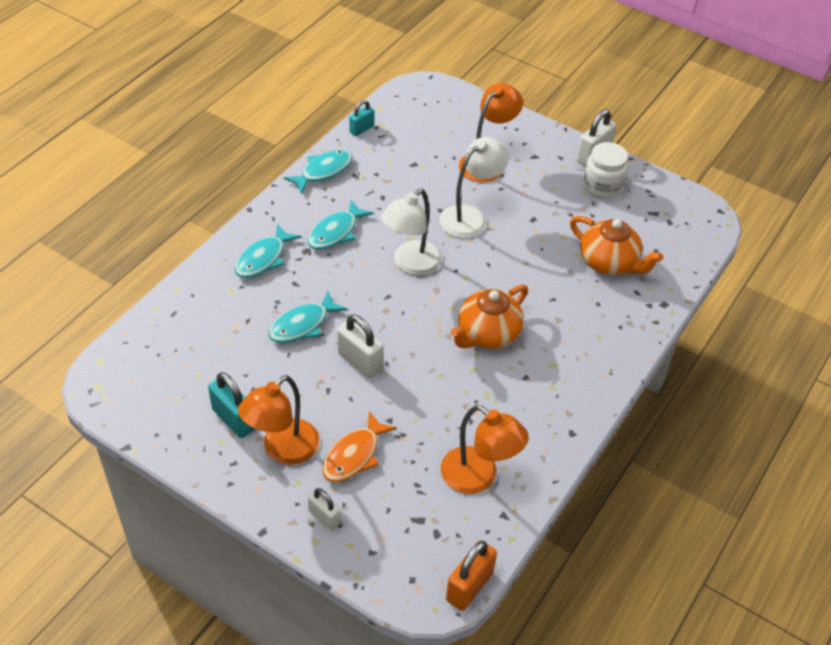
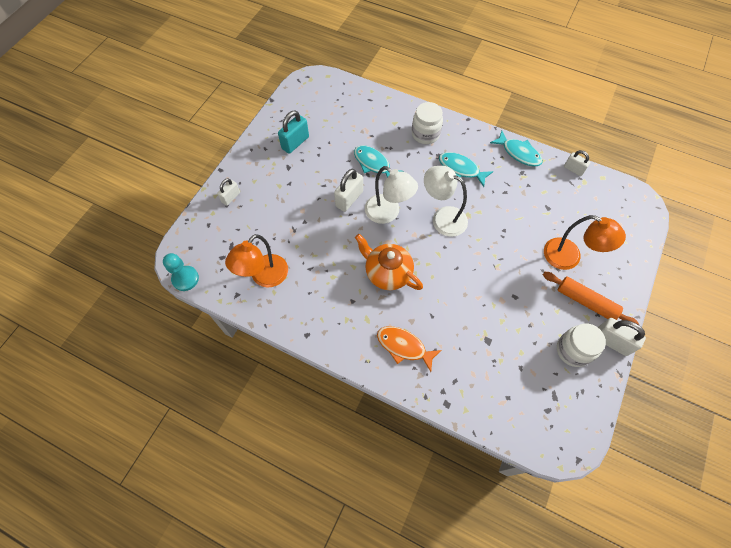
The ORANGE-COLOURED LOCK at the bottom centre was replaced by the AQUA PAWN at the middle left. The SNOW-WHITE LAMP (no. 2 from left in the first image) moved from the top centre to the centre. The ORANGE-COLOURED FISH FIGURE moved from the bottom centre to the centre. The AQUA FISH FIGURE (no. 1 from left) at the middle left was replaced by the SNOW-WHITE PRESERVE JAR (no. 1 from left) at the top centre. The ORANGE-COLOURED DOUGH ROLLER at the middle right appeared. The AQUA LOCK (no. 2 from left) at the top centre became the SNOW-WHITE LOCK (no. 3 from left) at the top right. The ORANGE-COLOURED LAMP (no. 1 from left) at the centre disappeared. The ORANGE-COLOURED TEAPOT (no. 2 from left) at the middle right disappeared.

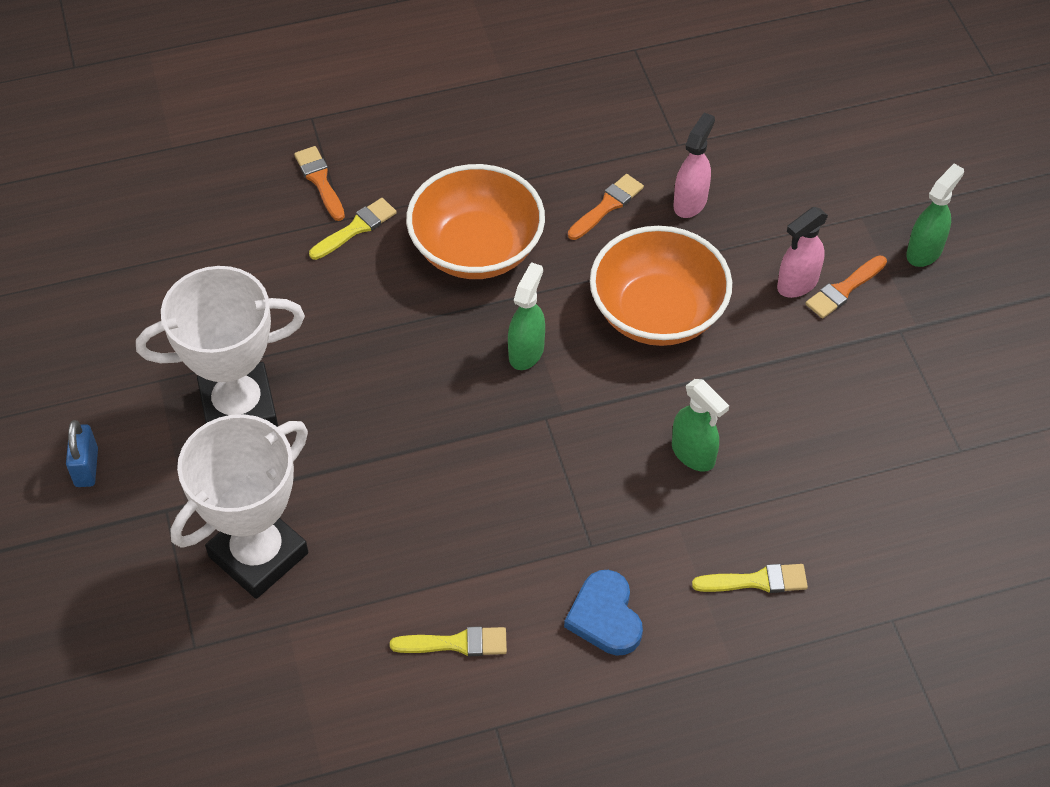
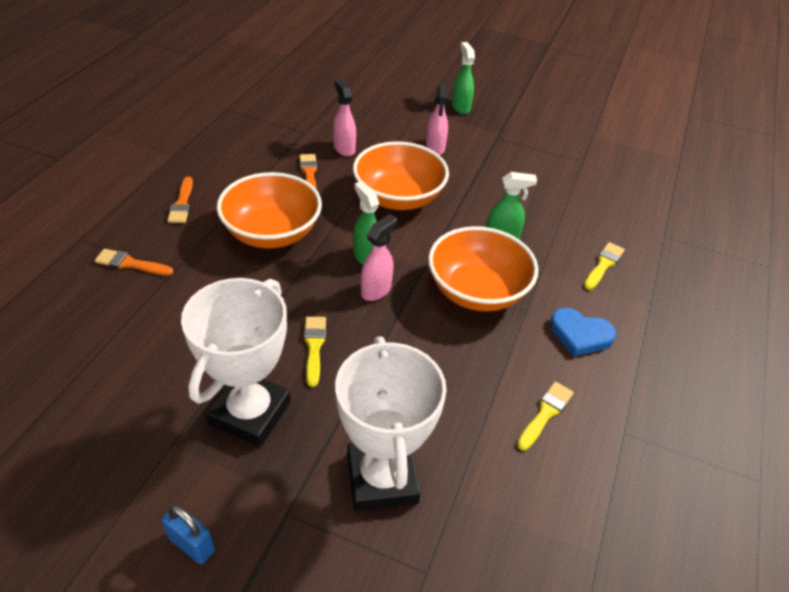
The ORANGE-COLOURED BRUSH (no. 3 from left in the first image) moved from the middle right to the middle left. The BRIGHT YELLOW BRUSH (no. 1 from left) moved from the top centre to the centre. The ROSY SPRAYER (no. 2 from left) at the centre appeared. The ORANGE-COLOURED SERVING BOWL (no. 3 from left) at the centre appeared.

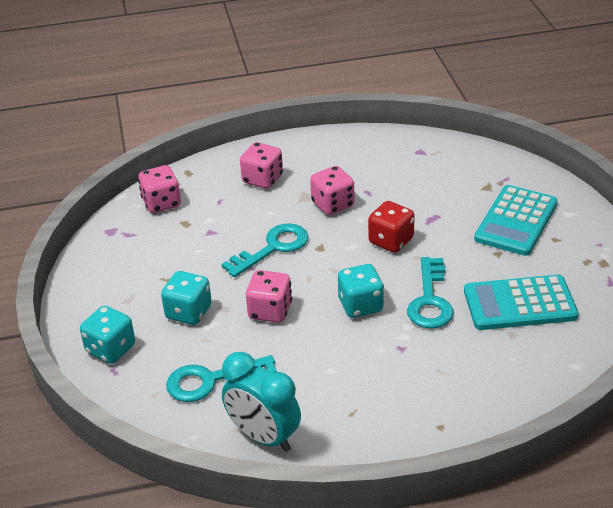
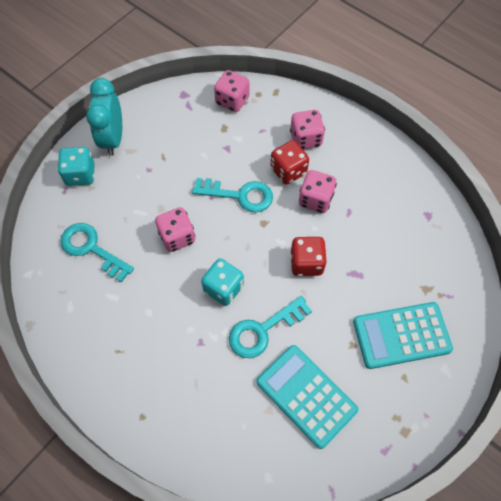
The AQUA ALARM CLOCK moved from the bottom centre to the top left. The SCARLET DICE (no. 1 from left) at the top centre appeared. The AQUA DICE (no. 2 from left) at the middle left disappeared.

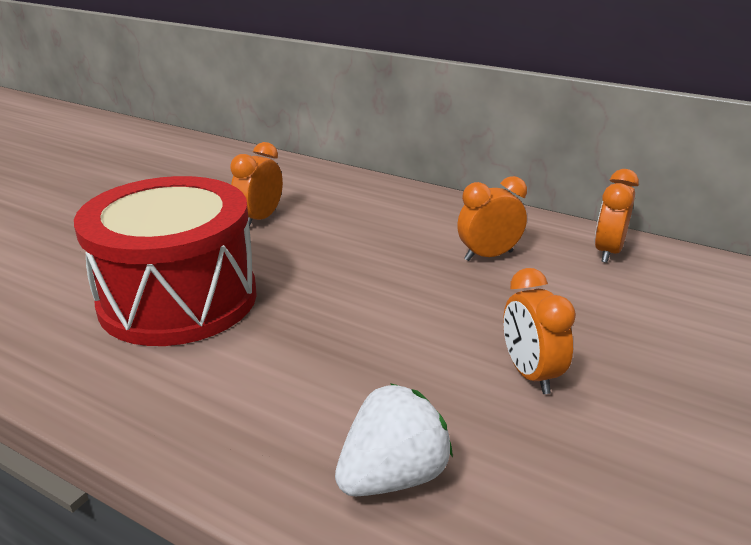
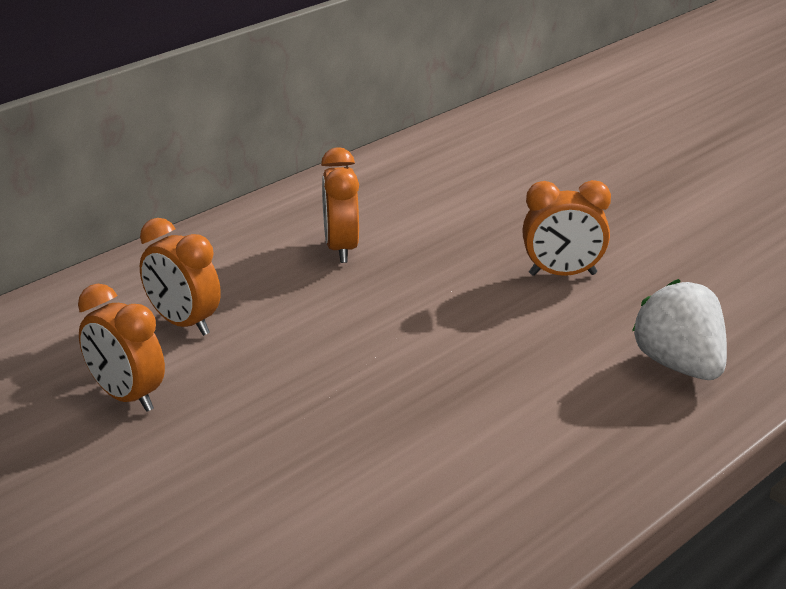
The ORANGE-COLOURED ALARM CLOCK (no. 4 from left in the first image) moved from the middle right to the middle left. The SCARLET TOY DRUM at the middle left disappeared.

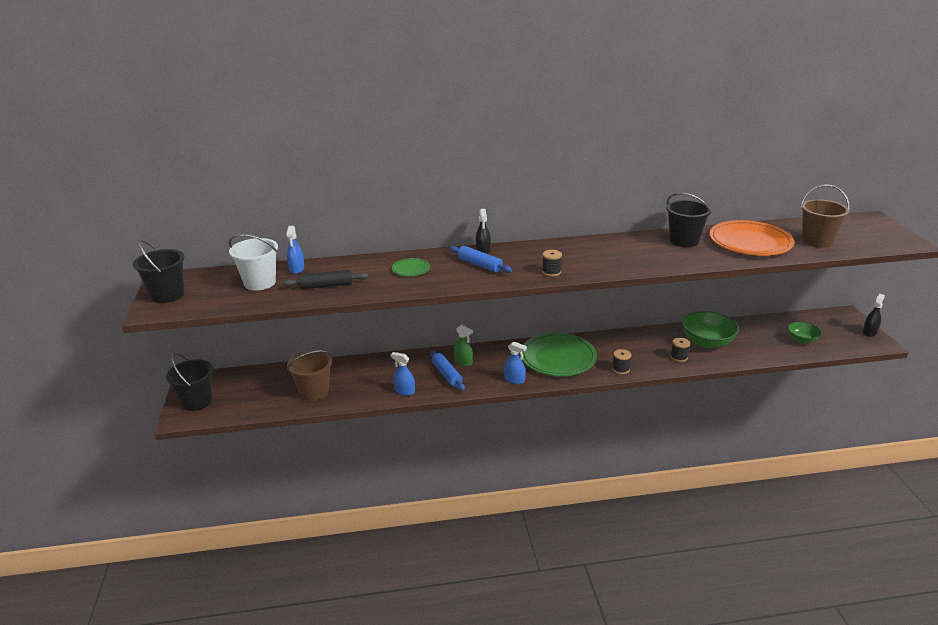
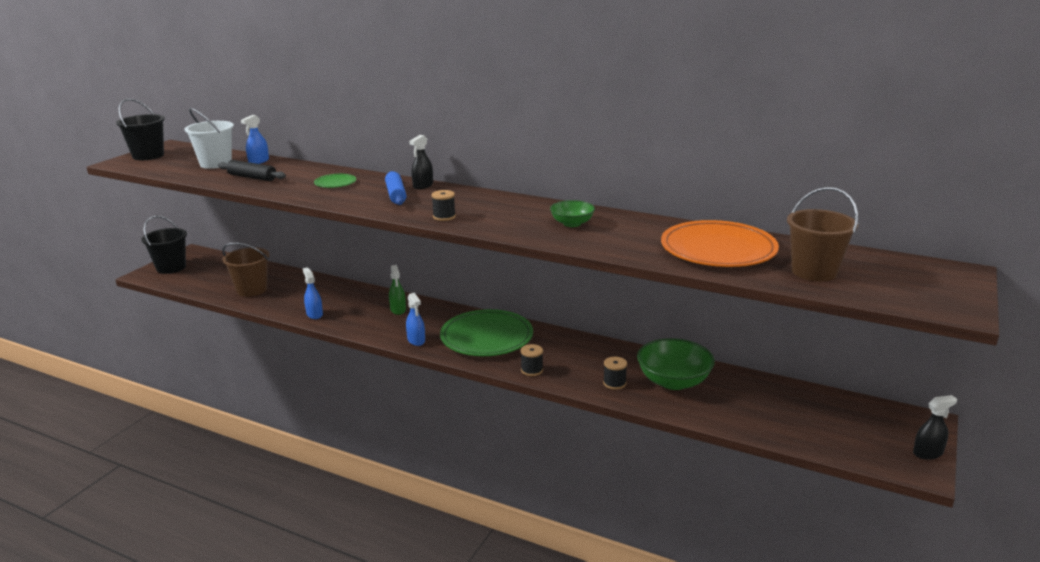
The EMERALD SERVING BOWL (no. 2 from left in the first image) moved from the middle right to the centre. The ROYAL BLUE DOUGH ROLLER (no. 1 from left) at the centre disappeared. The JET-BLACK PAIL (no. 3 from left) at the middle right disappeared.

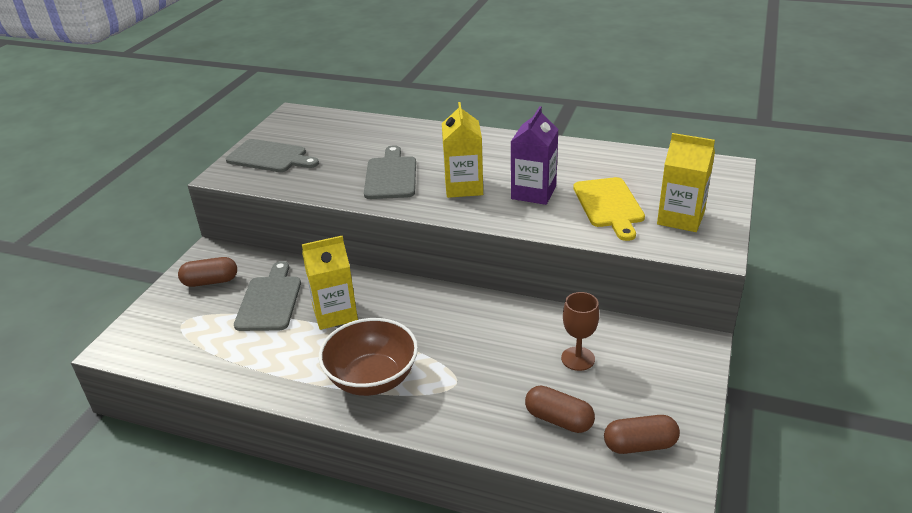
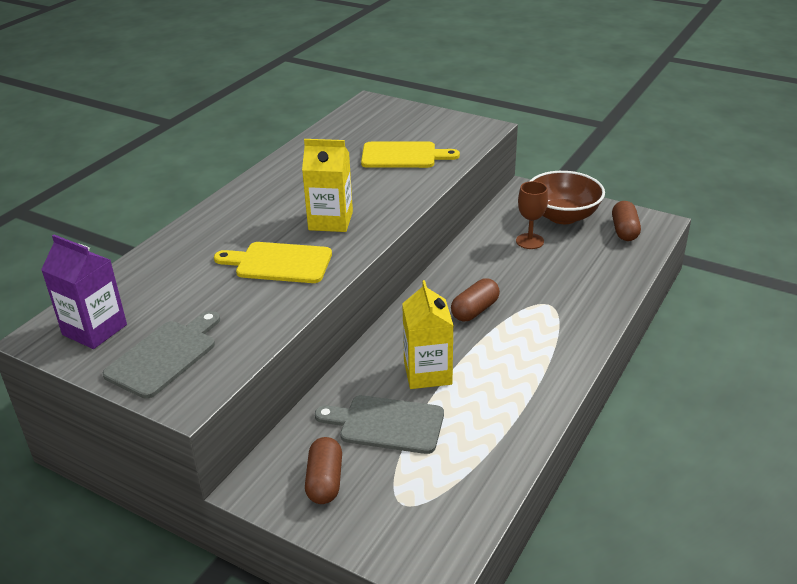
The ROYAL PURPLE JUICE CARTON moved from the top centre to the middle left. The GREY CHOPPING BOARD (no. 3 from left) at the centre became the BRIGHT YELLOW CHOPPING BOARD (no. 1 from left) at the centre. The BROWN CAPSULE (no. 2 from left) moved from the bottom centre to the centre. The BROWN SERVING BOWL moved from the bottom centre to the middle right. The BRIGHT YELLOW JUICE CARTON (no. 3 from left) at the middle right disappeared.

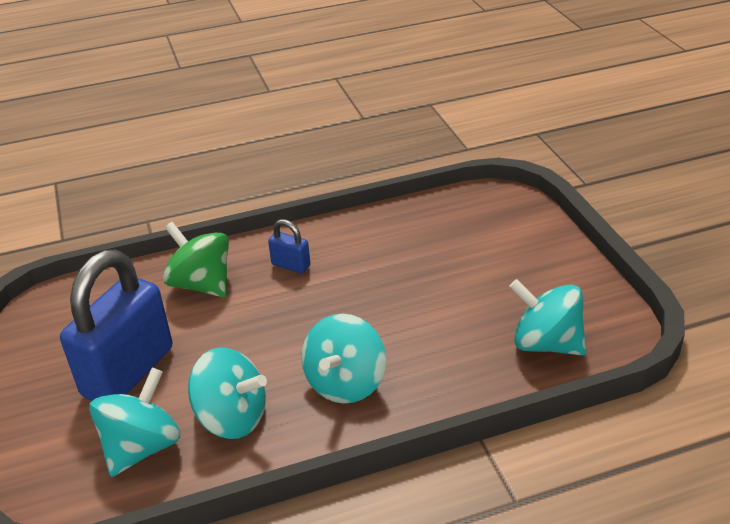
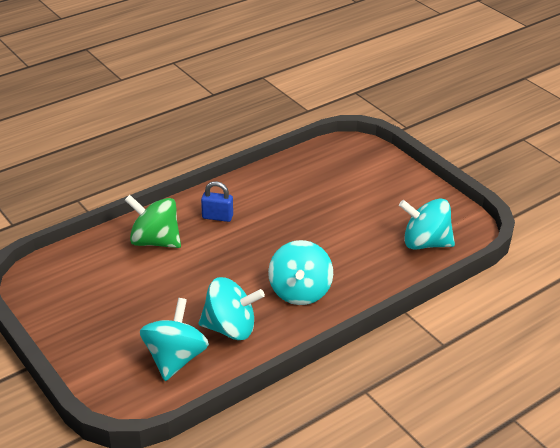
The ROYAL BLUE LOCK (no. 1 from left) at the middle left disappeared.

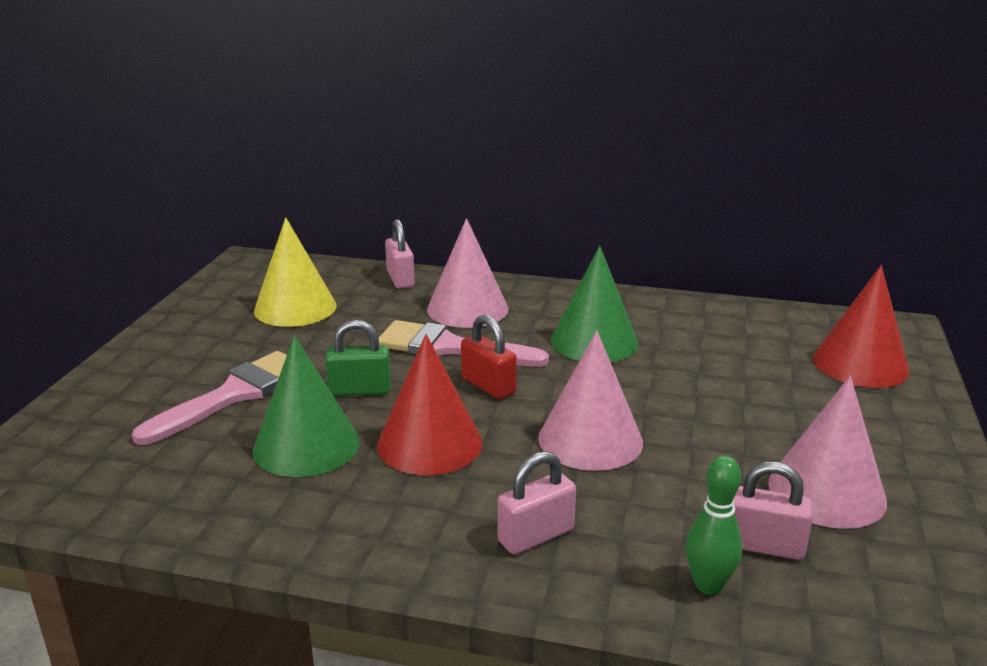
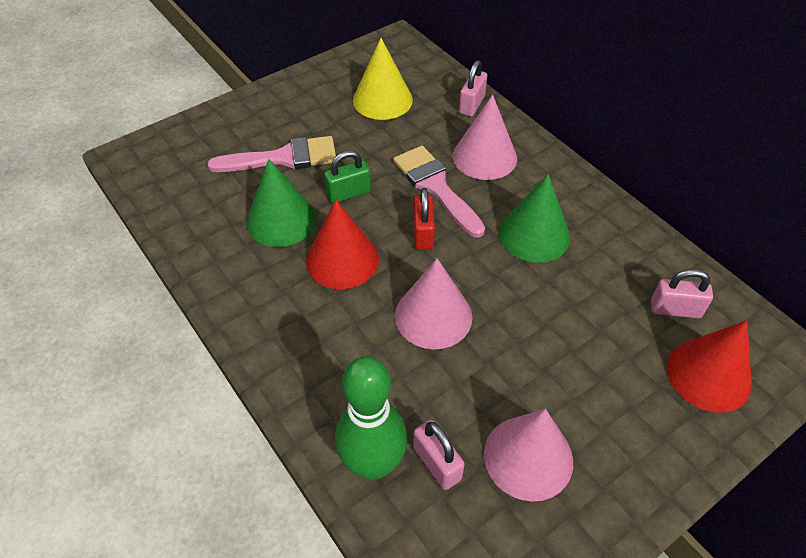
The EMERALD LOCK at the centre turned 60 degrees counterclockwise. The EMERALD SKITTLE at the bottom right changed to 1.80 times the size. The ROSY LOCK (no. 2 from left in the first image) moved from the bottom centre to the middle right.

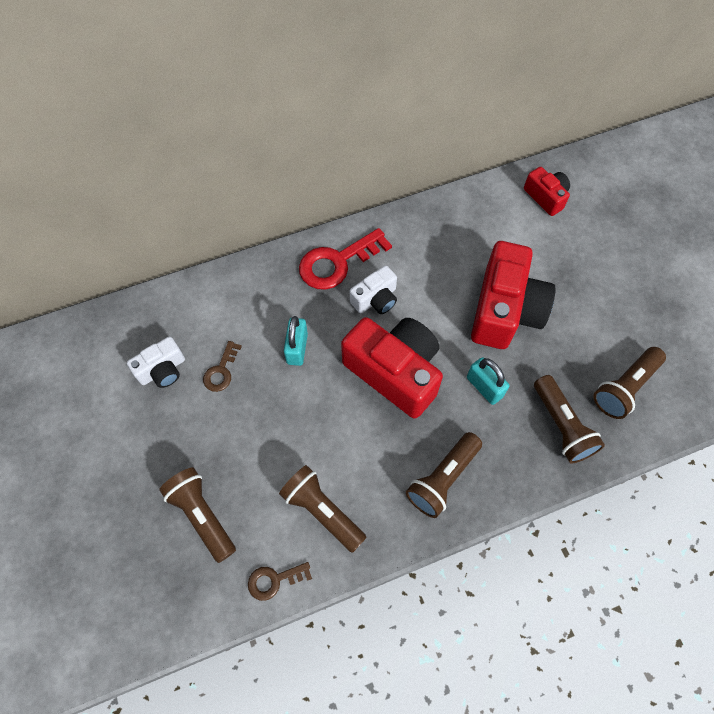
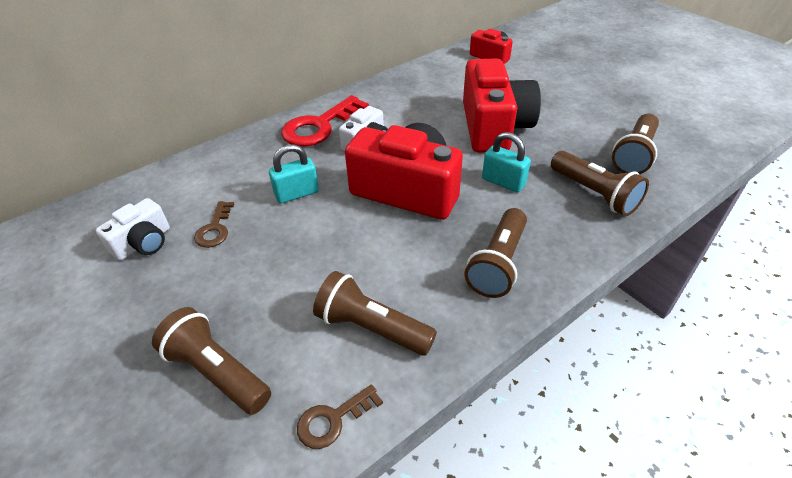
The AQUA LOCK (no. 1 from left) at the centre turned 75 degrees clockwise.

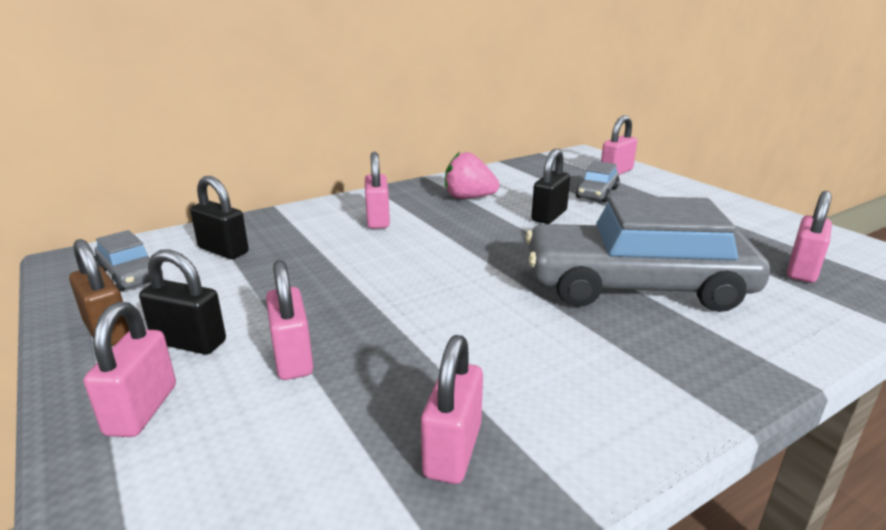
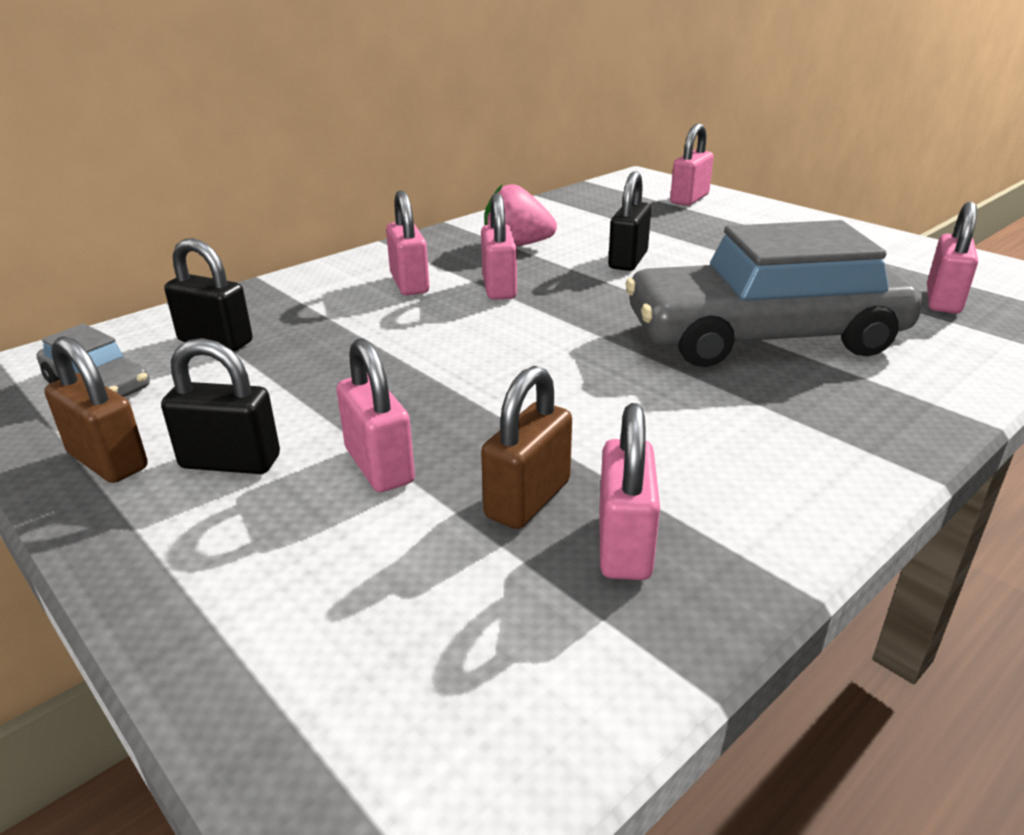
The ROSY LOCK (no. 1 from left in the first image) moved from the bottom left to the top centre. The BROWN LOCK (no. 2 from left) at the centre appeared. The GREY AUTOMOBILE (no. 2 from left) at the middle right disappeared.

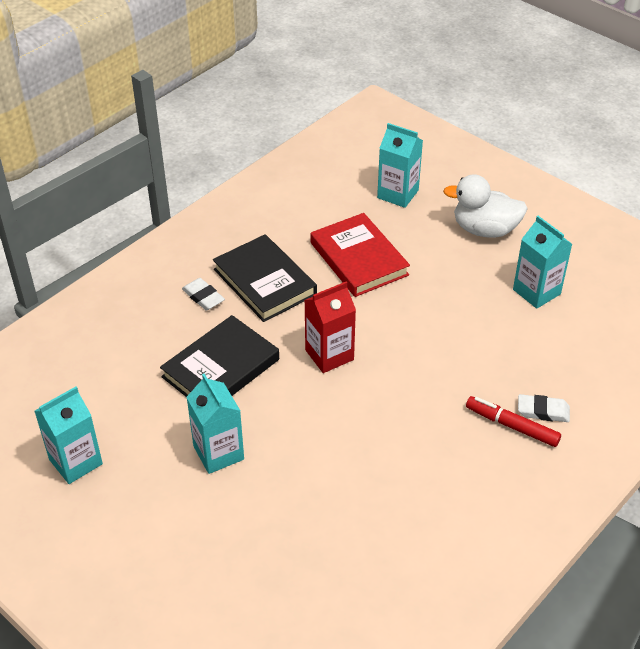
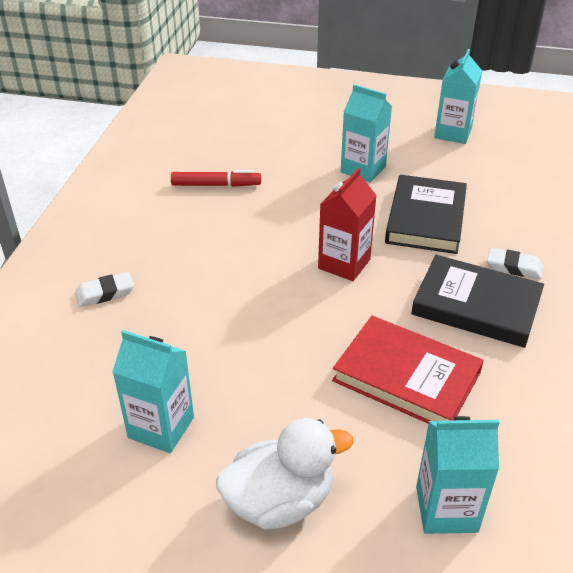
The SCARLET MARKER moved from the middle right to the top centre.

